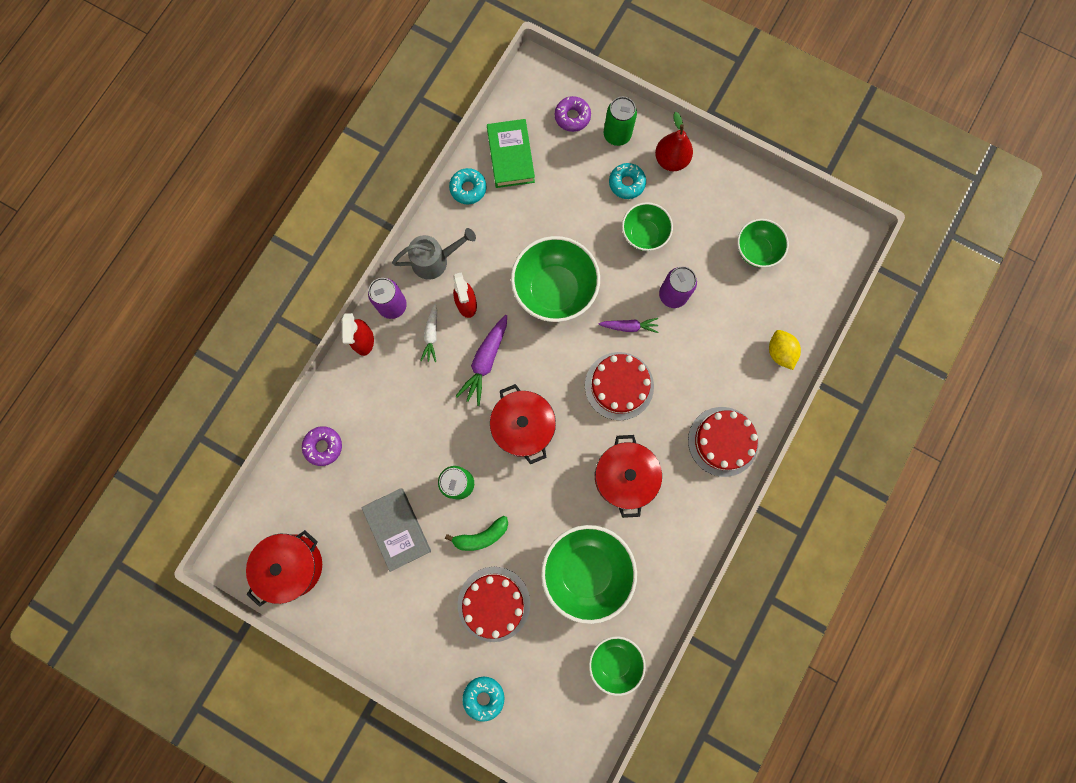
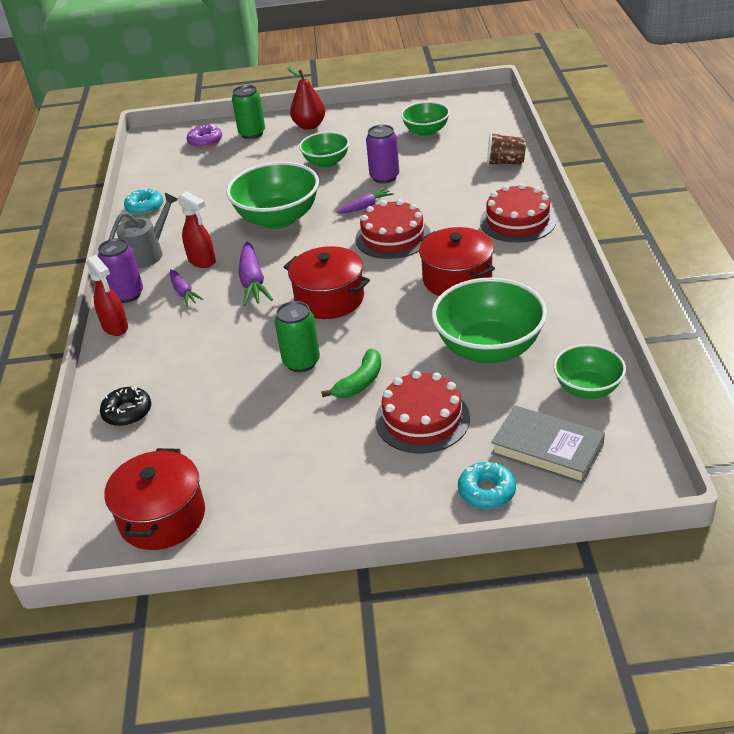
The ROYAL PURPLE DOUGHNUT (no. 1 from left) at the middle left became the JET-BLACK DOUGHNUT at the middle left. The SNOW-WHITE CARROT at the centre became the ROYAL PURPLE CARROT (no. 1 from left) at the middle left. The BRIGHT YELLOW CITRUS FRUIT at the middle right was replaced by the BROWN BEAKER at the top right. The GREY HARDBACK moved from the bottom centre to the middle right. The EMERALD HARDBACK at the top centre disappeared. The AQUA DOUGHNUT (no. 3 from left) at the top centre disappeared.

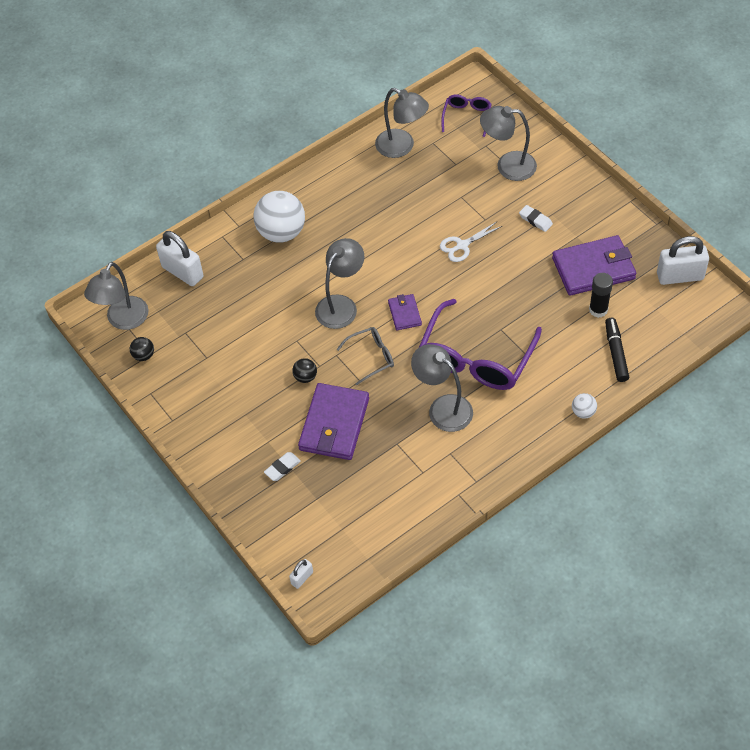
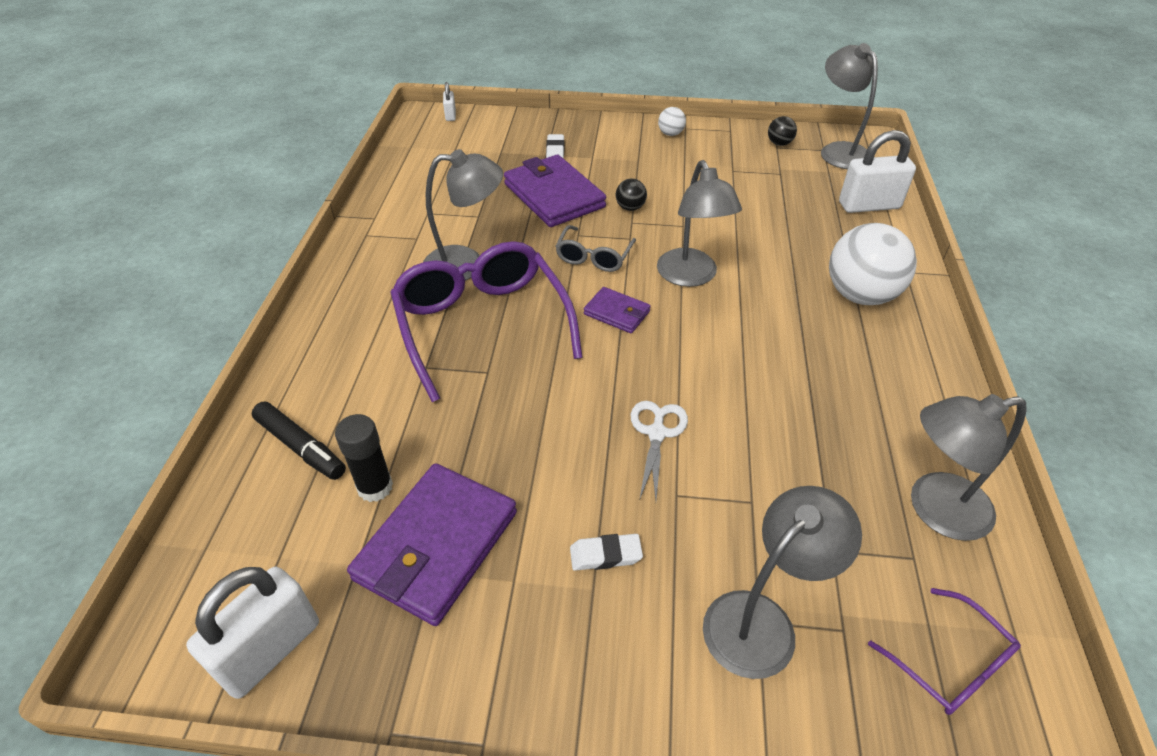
The SNOW-WHITE BALL (no. 2 from left in the first image) moved from the middle right to the top centre.

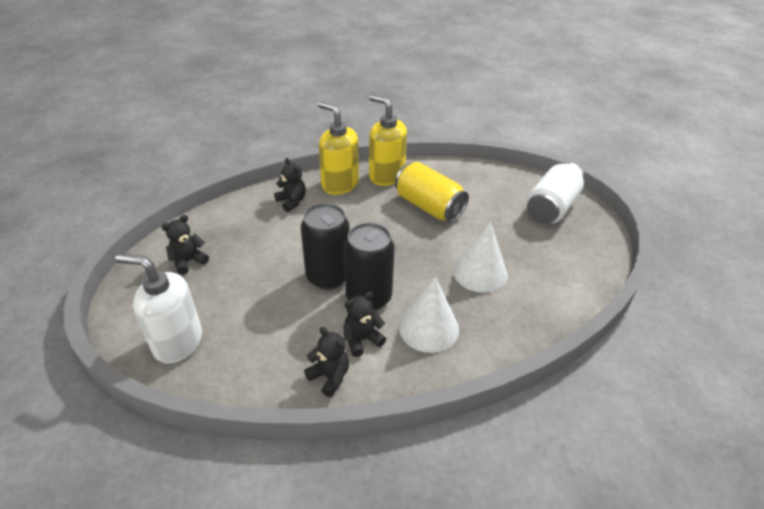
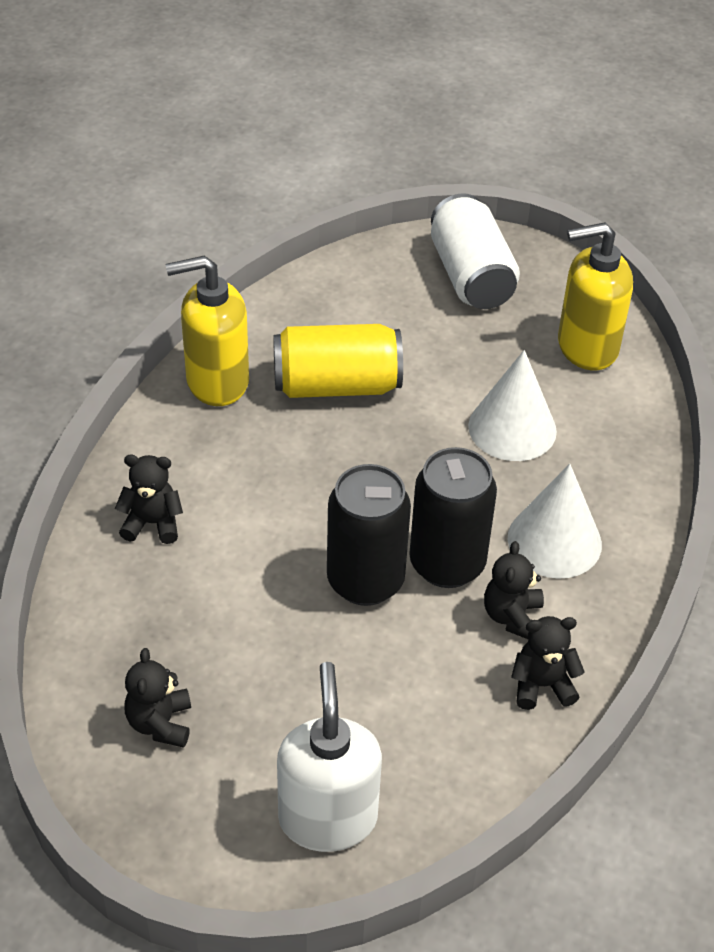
The SNOW-WHITE SOAP PUMP at the middle left turned 120 degrees clockwise. The BRIGHT YELLOW SOAP PUMP (no. 1 from left in the first image) moved from the top centre to the top right.

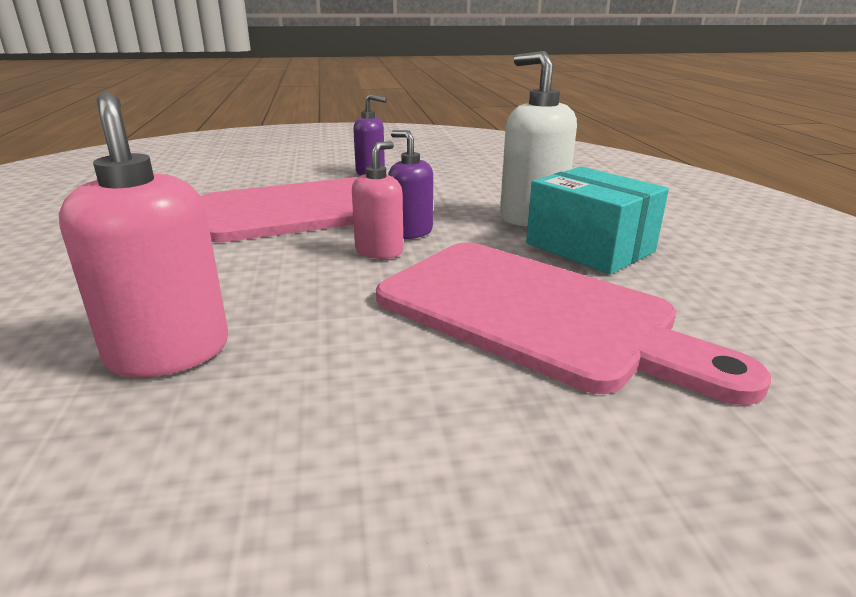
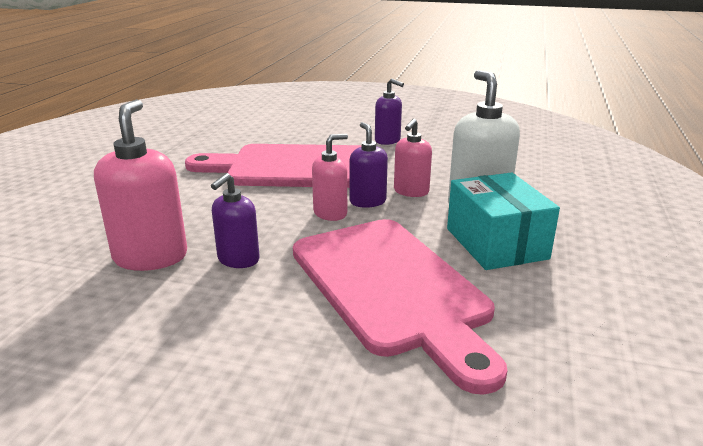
The ROYAL PURPLE SOAP PUMP (no. 1 from left) at the centre appeared. The ROSY SOAP PUMP (no. 3 from left) at the centre appeared.

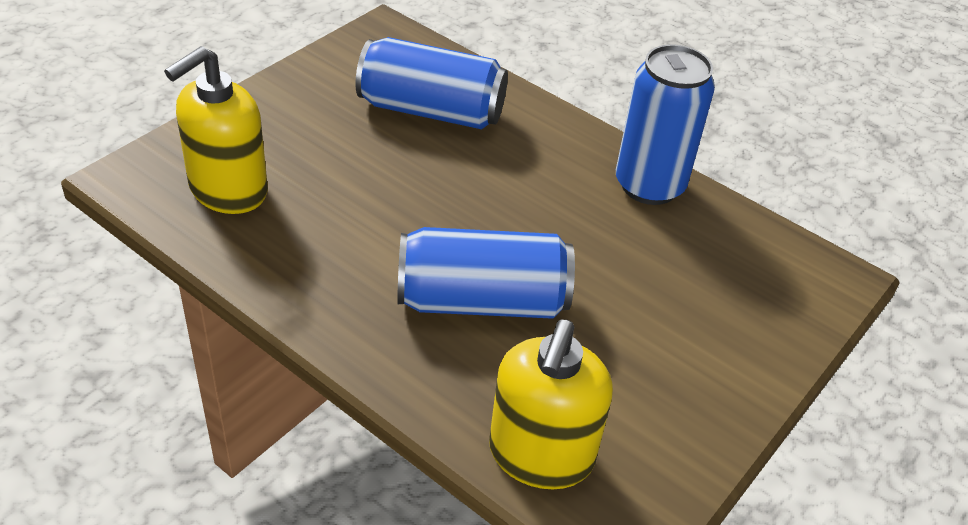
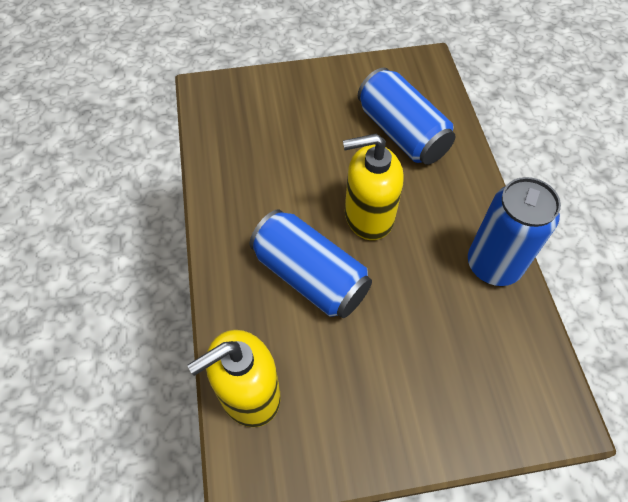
The BRIGHT YELLOW SOAP PUMP (no. 1 from left in the first image) moved from the top left to the centre.

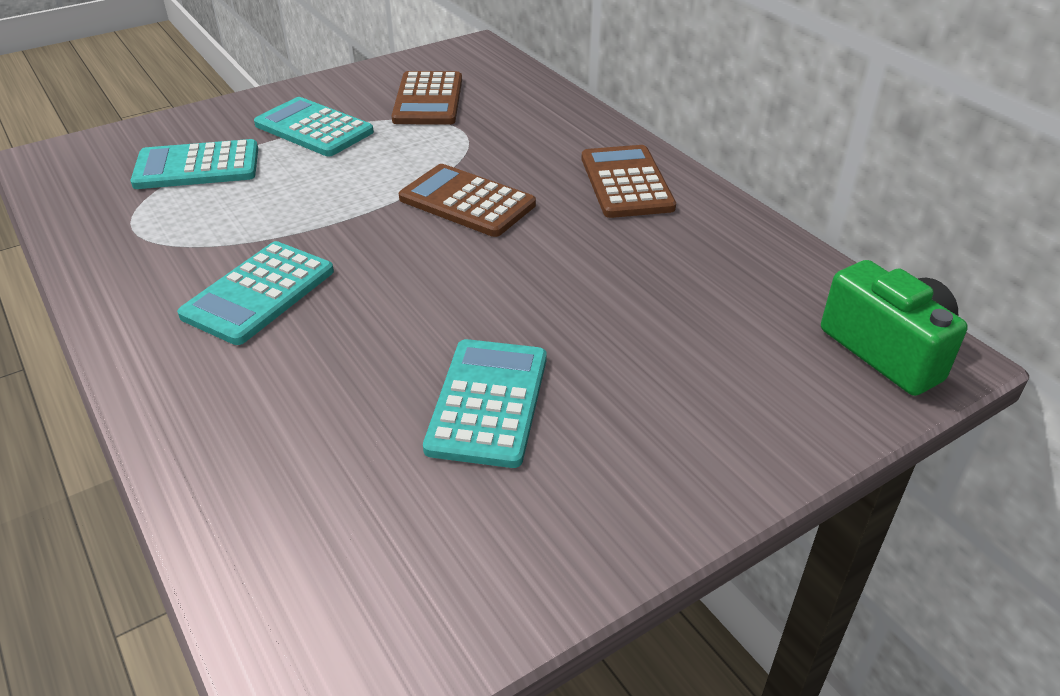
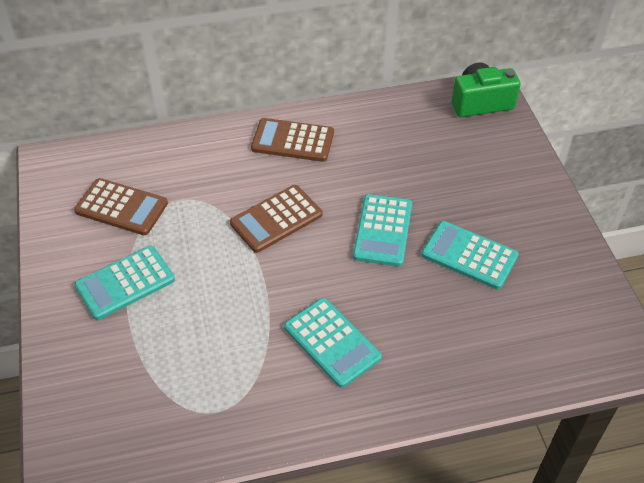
The AQUA POCKET CALCULATOR (no. 1 from left in the first image) moved from the top left to the centre.

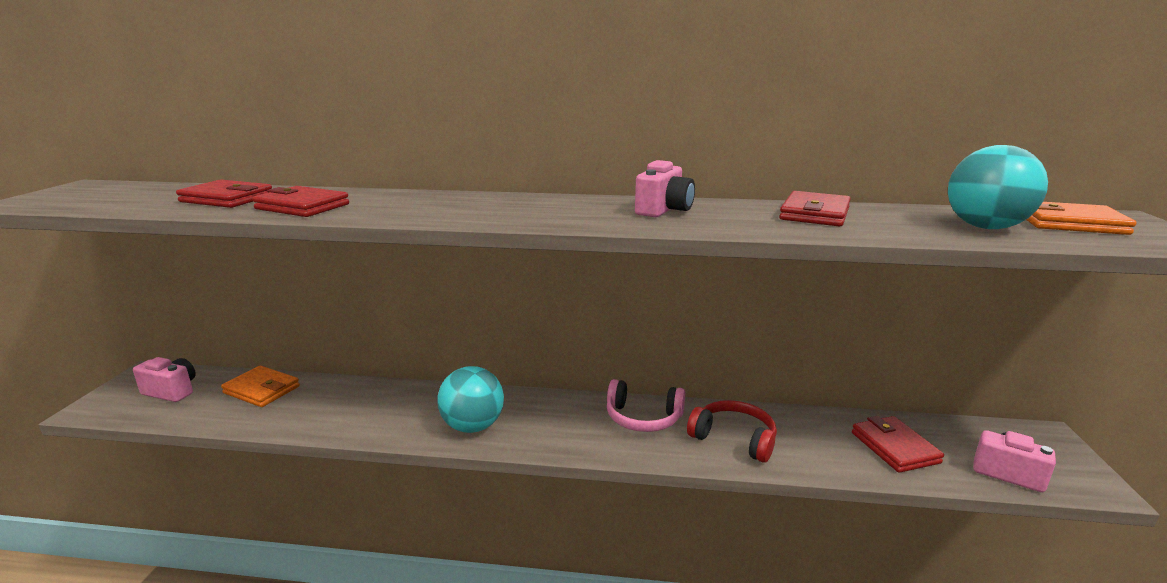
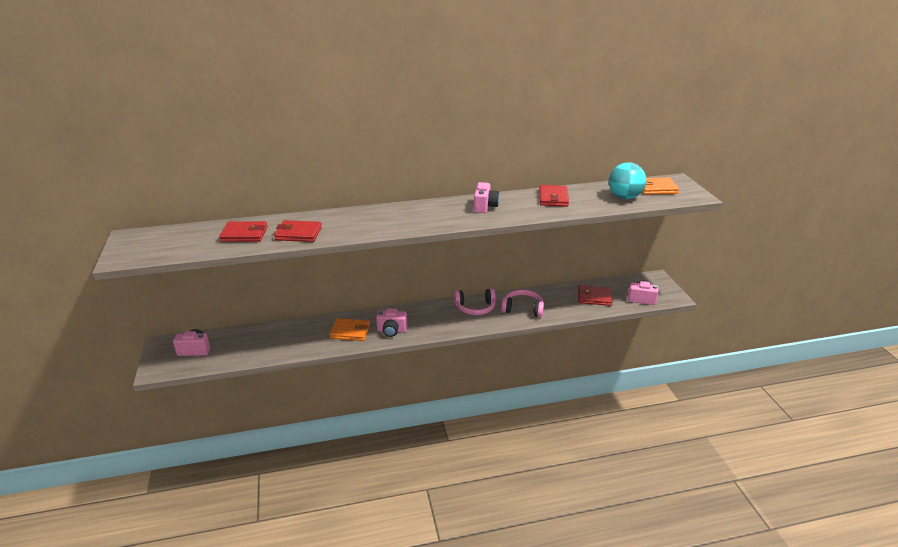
The ORANGE-COLOURED WALLET (no. 1 from left) moved from the middle left to the centre. The AQUA BALL (no. 1 from left) at the bottom centre was replaced by the ROSY COMPACT CAMERA (no. 2 from left) at the centre. The SCARLET OVER-EAR HEADPHONES at the bottom centre became the ROSY OVER-EAR HEADPHONES (no. 2 from left) at the centre. The SCARLET WALLET (no. 4 from left) at the bottom right turned 45 degrees counterclockwise.

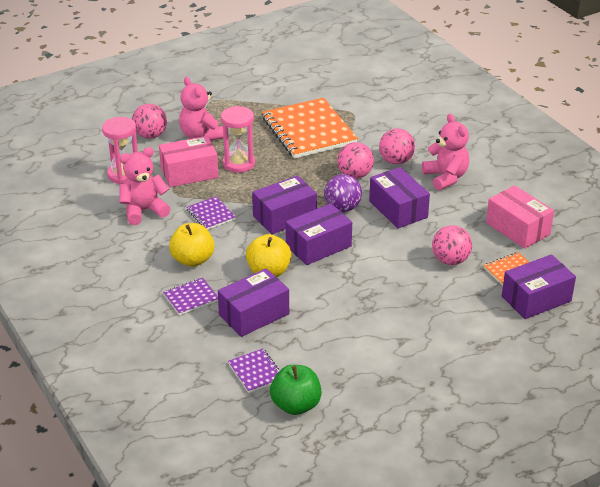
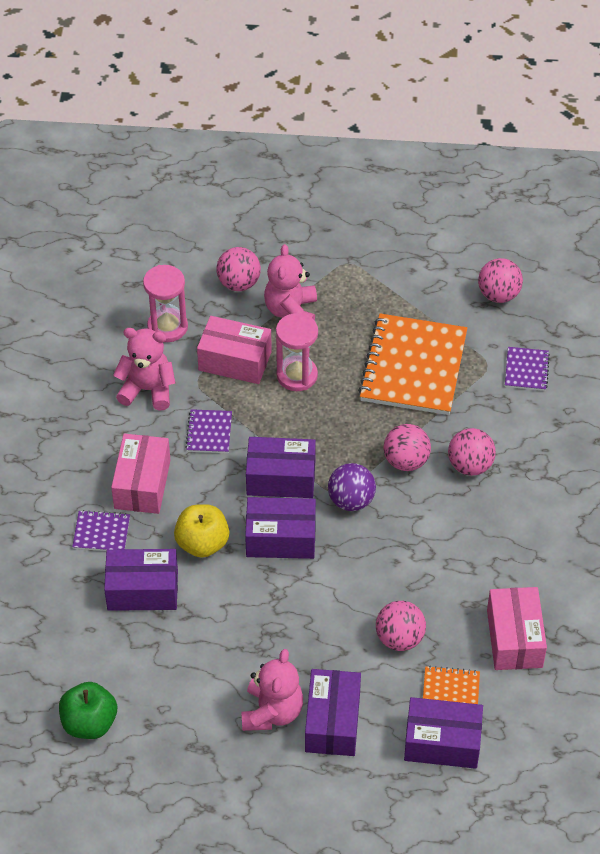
The BRIGHT YELLOW APPLE (no. 1 from left) at the middle left was replaced by the ROSY PACKAGE (no. 1 from left) at the middle left. The ROSY TEDDY BEAR (no. 3 from left in the first image) moved from the top right to the bottom centre. The ROYAL PURPLE PACKAGE (no. 4 from left) moved from the centre to the bottom centre. The ROSY BALL (no. 5 from left) at the top right appeared. The ROYAL PURPLE NOTEPAD (no. 3 from left) moved from the bottom centre to the middle right.

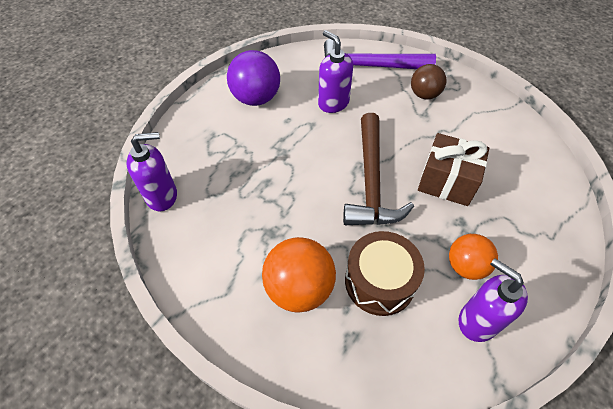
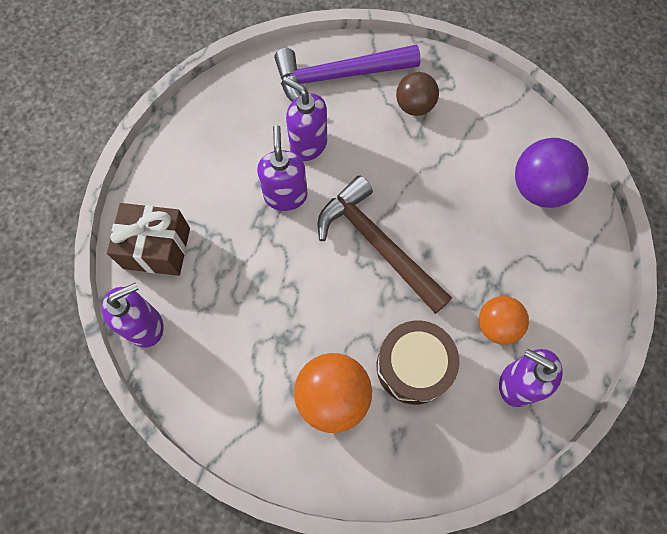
The BROWN WRAPPED GIFT moved from the middle right to the middle left. The ROYAL PURPLE SOAP PUMP (no. 2 from left) at the top centre appeared. The BROWN CLAW HAMMER at the centre turned 150 degrees clockwise. The ROYAL PURPLE BALL moved from the top centre to the top right.

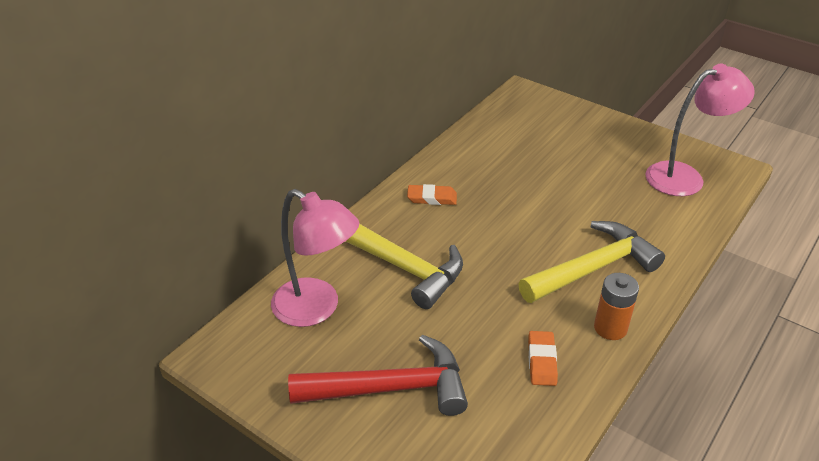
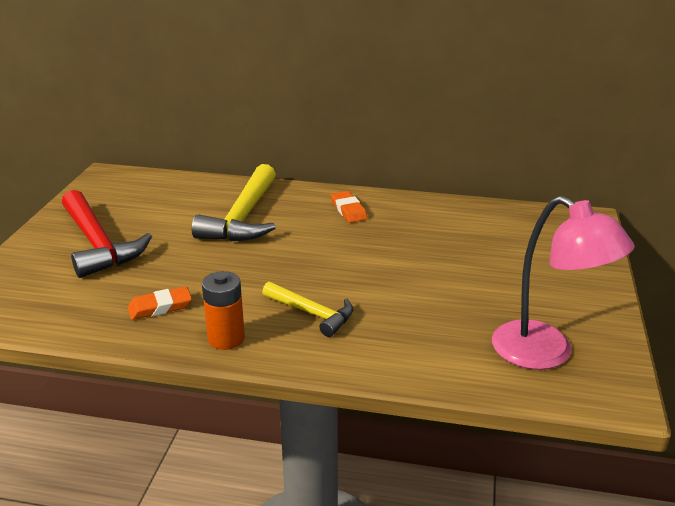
The BRIGHT YELLOW CLAW HAMMER (no. 2 from left) at the middle right changed to 0.59 times the size. The ROSY LAMP (no. 1 from left) at the centre disappeared.

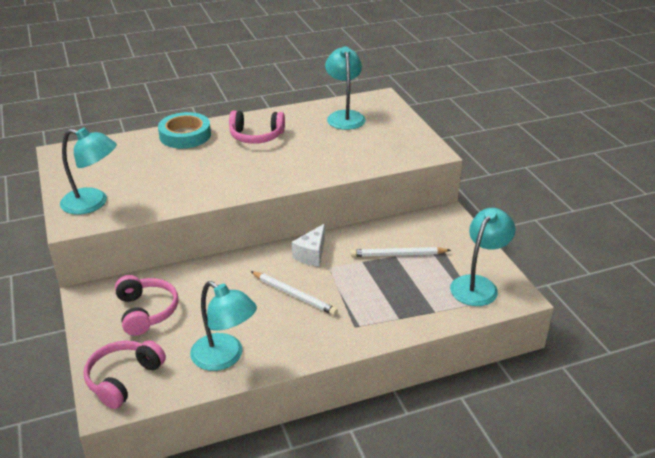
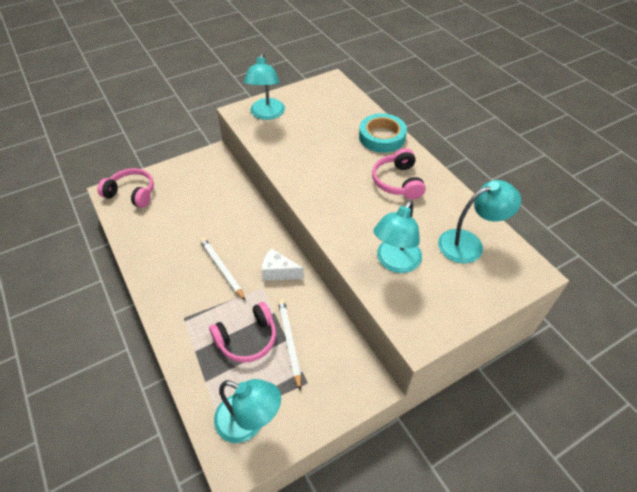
The SNOW-WHITE WOODEN PENCIL (no. 1 from left) at the centre turned 120 degrees clockwise. The ROSY OVER-EAR HEADPHONES (no. 2 from left) moved from the middle left to the bottom centre. The AQUA LAMP (no. 2 from left in the first image) moved from the bottom centre to the centre.

